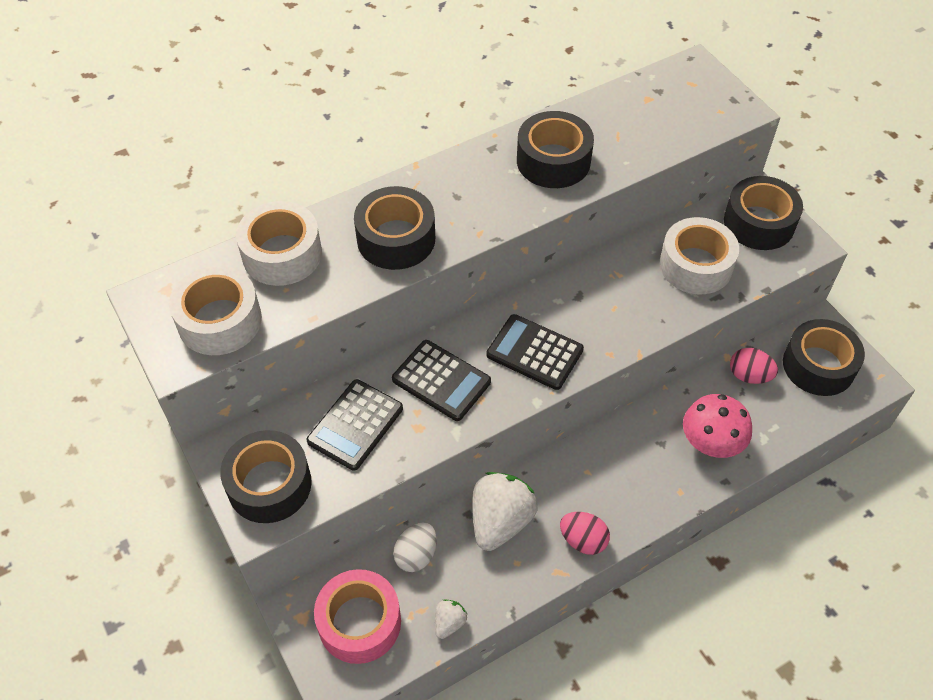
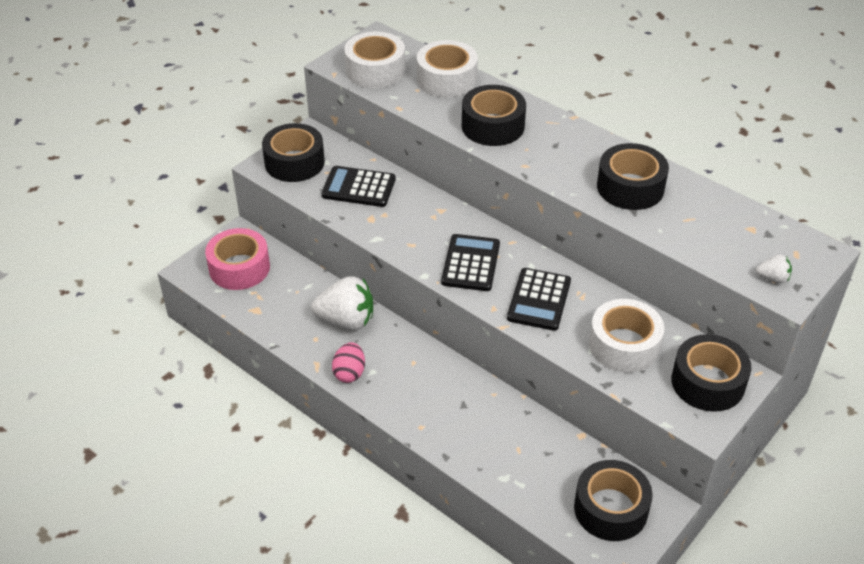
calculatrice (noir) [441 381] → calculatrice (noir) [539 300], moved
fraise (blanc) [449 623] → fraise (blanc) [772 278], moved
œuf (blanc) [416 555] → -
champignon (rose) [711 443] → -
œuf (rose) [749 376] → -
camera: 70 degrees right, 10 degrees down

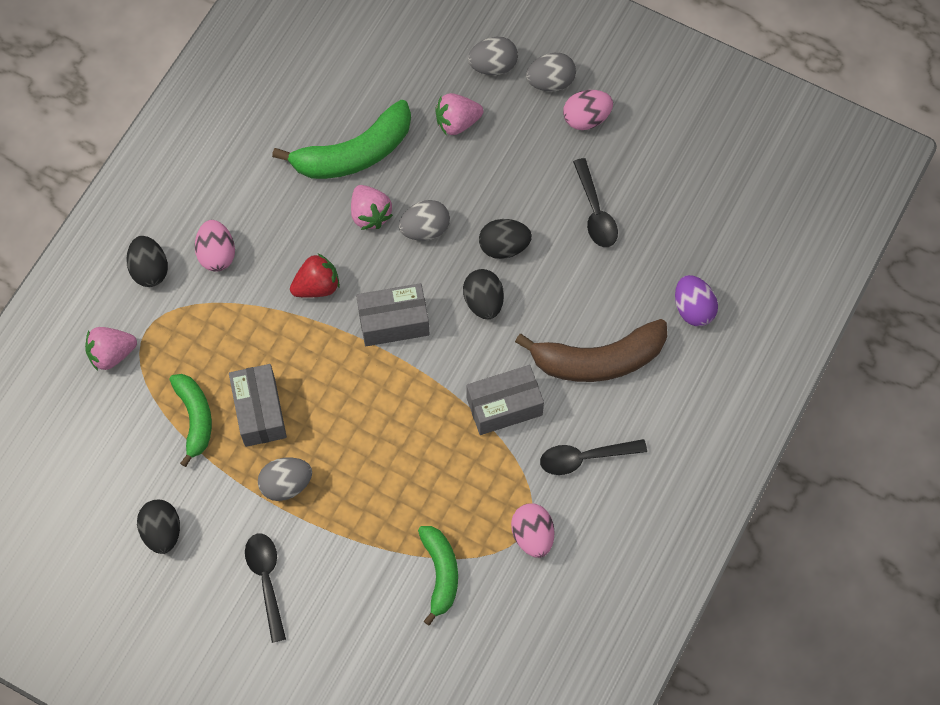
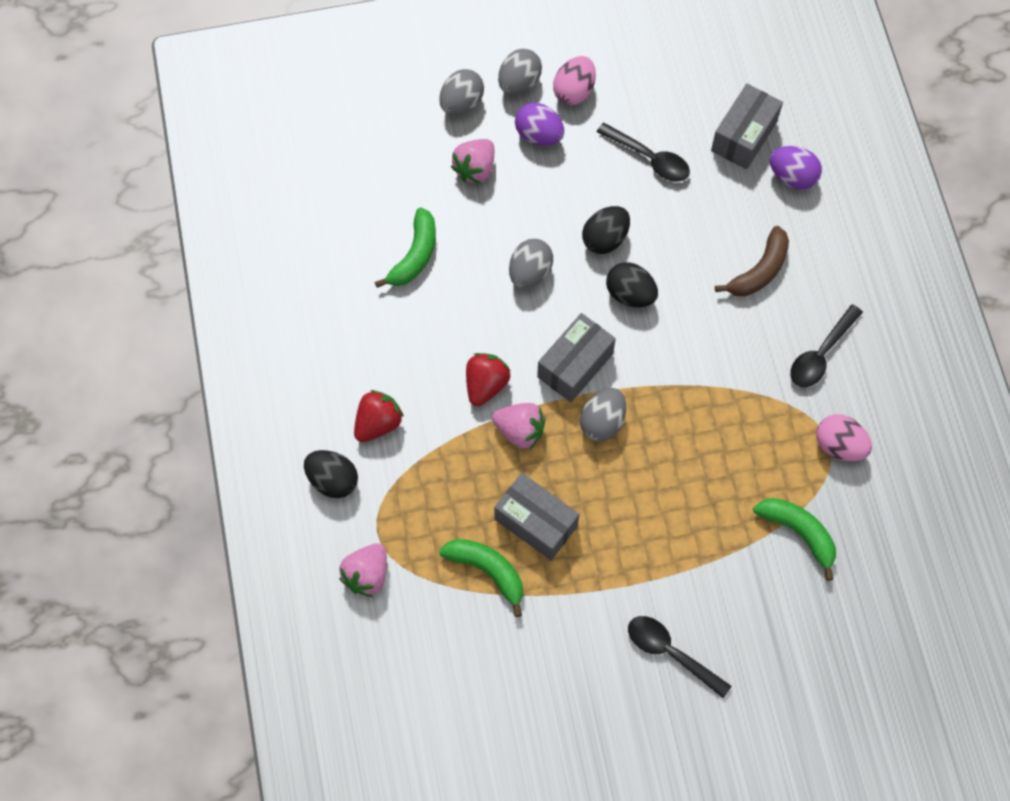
œuf (rose) [217 254] → fraise (rouge) [378 423]
banane (vert) [354 153] → banane (vert) [414 255], x0.63
fraise (rose) [370 214] → fraise (rose) [520 431], moved
- → œuf (violet) [539 135]
œuf (gris) [286 484] → œuf (gris) [602 422], moved
boîte (gris) [504 406] → boîte (gris) [744 136], moved
banane (marron) [598 359] → banane (marron) [759 271], x0.63
œuf (noir) [162 531] → -
camera: 40 degrees left, 0 degrees up

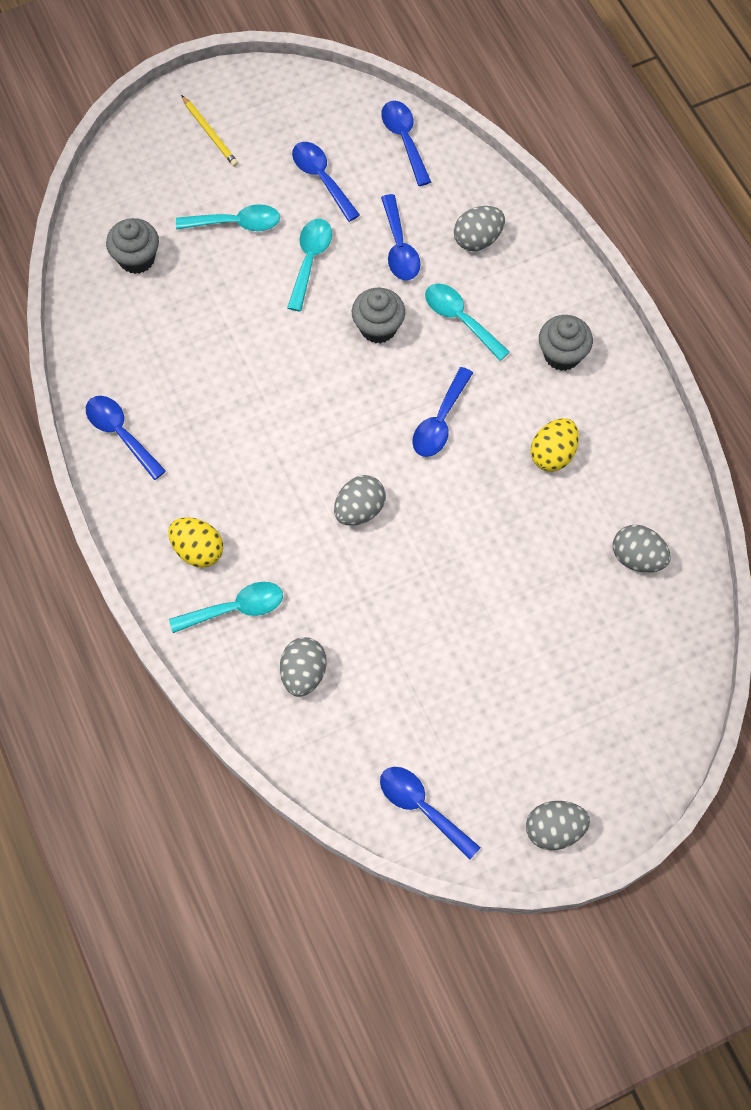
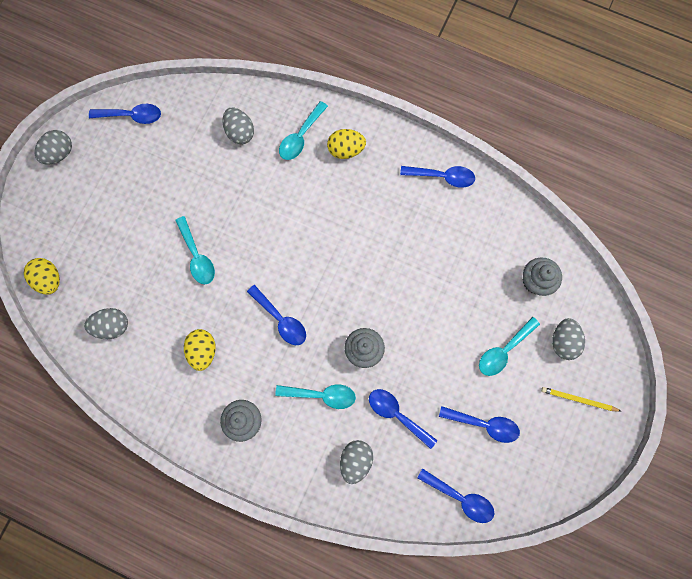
- → œuf (jaune) [49 279]
cuillère (turquoise) [310 260] → cuillère (turquoise) [197 256], moved
cuillère (bleu) [440 422] → cuillère (bleu) [281 320], 150 degrees clockwise
œuf (gris) [359 509] → œuf (gris) [563 341], moved
camera: 140 degrees right, 10 degrees up

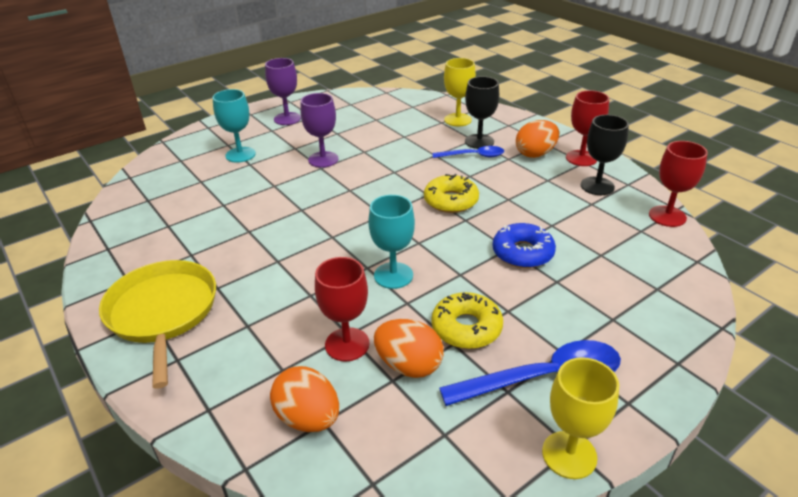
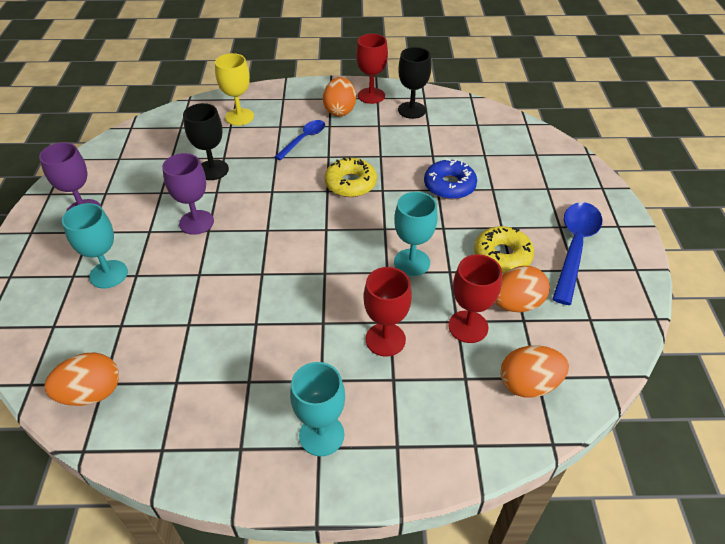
- → œuf (orange) [91 393]
verre à pied (noir) [479 141] → verre à pied (noir) [213 170], moved
poêle (jaune) [163 312] → verre à pied (turquoise) [321 435]
verre à pied (rouge) [667 216] → verre à pied (rouge) [385 339], moved
verre à pied (jaune) [569 455] → -
camera: 55 degrees left, 10 degrees up

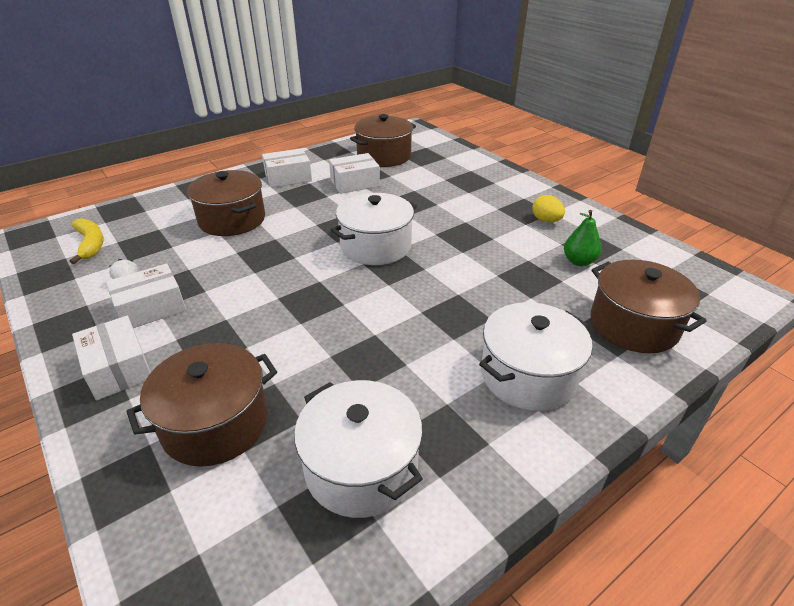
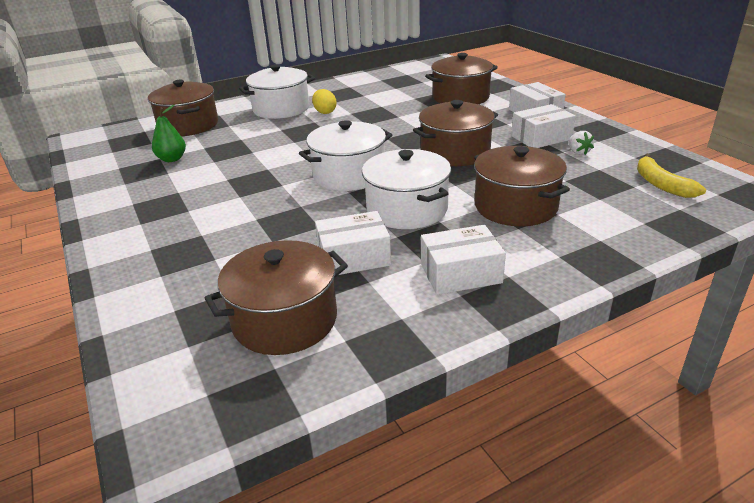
œuf (jaune) [546 220] → œuf (jaune) [325 112], moved
marmite (blanc) [361 467] → marmite (blanc) [407 209], moved
- → marmite (marron) [455 152]
camera: 170 degrees left, 5 degrees down

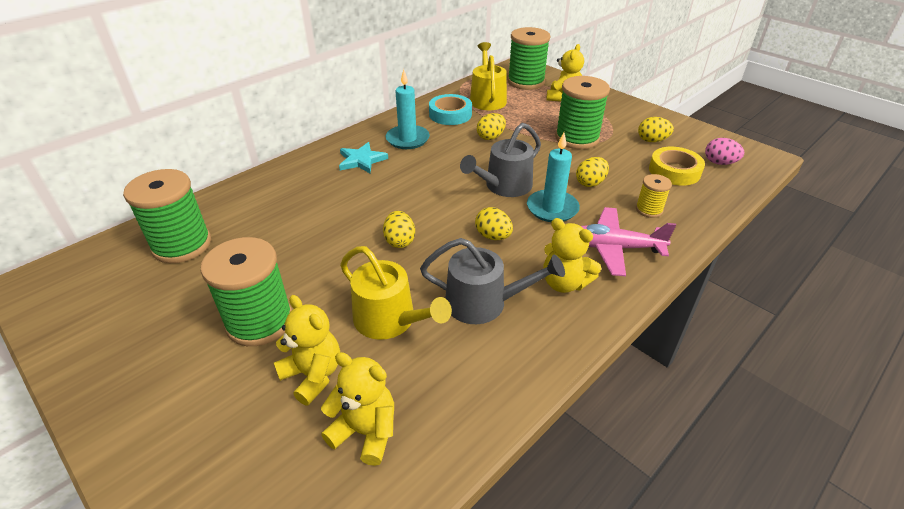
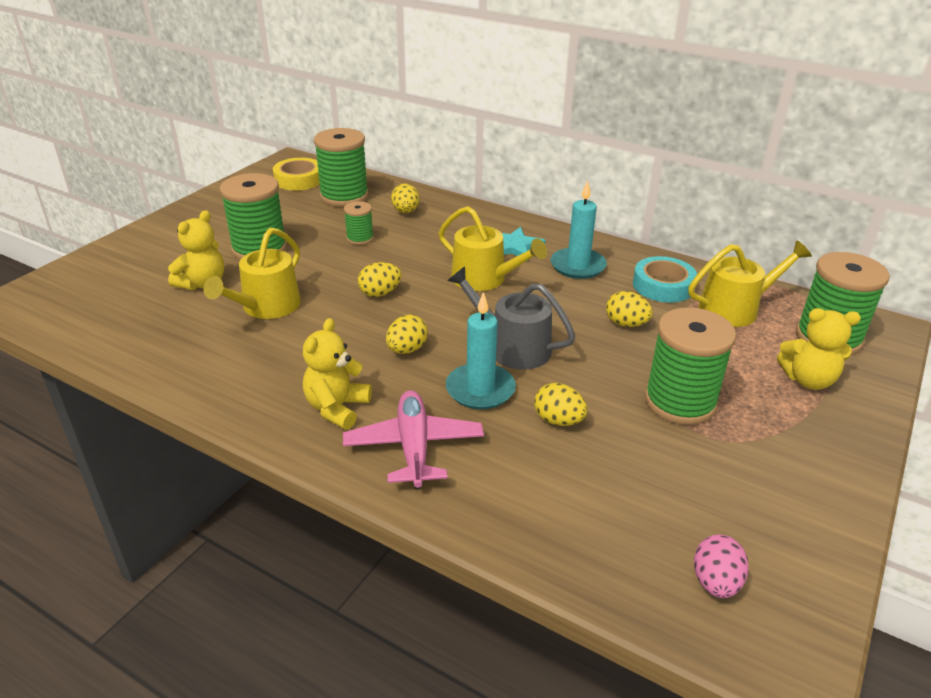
ruban adhésif (jaune) [674 171] → ruban adhésif (jaune) [299 180], moved
- → bobine (vert) [360 238]
œuf (jaune) [652 140] → œuf (jaune) [405 212], moved
- → arrosoir (jaune) [484 279]
ours en peluche (jaune) [365 432] → -
arrosoir (gris) [483 303] → -
bobine (jaune) [649 210] → -
camera: 75 degrees right, 5 degrees down

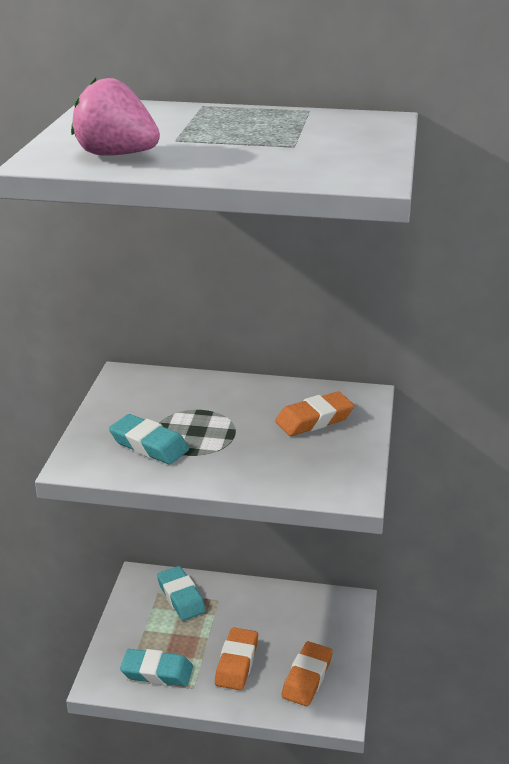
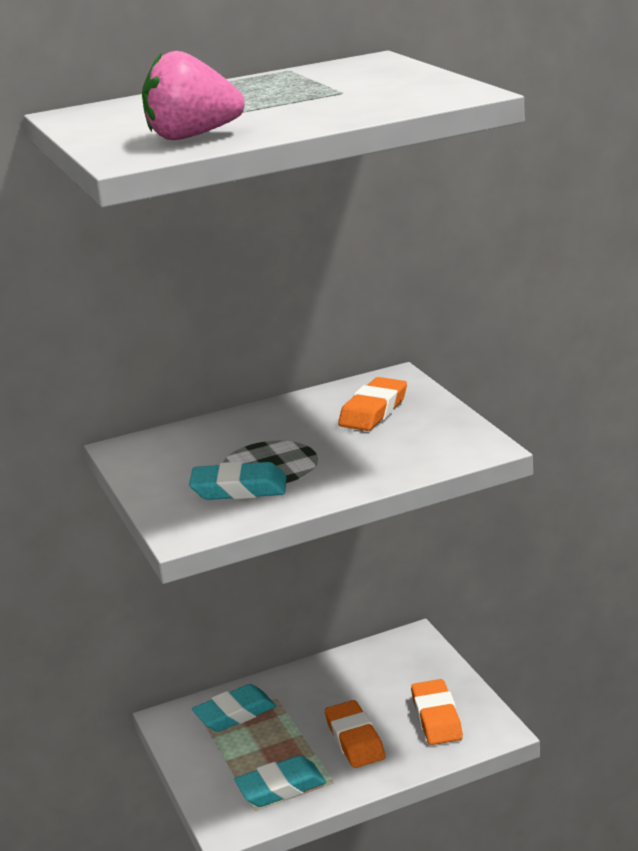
gomme (turquoise) [181 597] → gomme (turquoise) [235 714], 60 degrees counterclockwise
camera: 30 degrees left, 5 degrees down

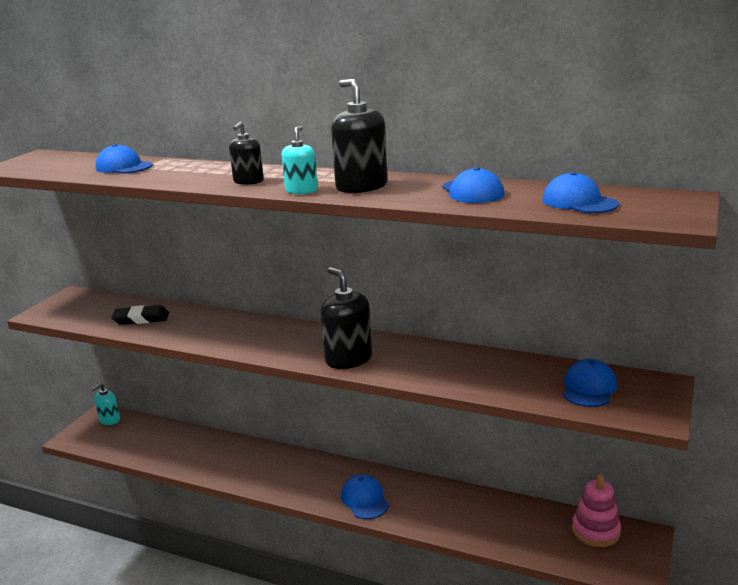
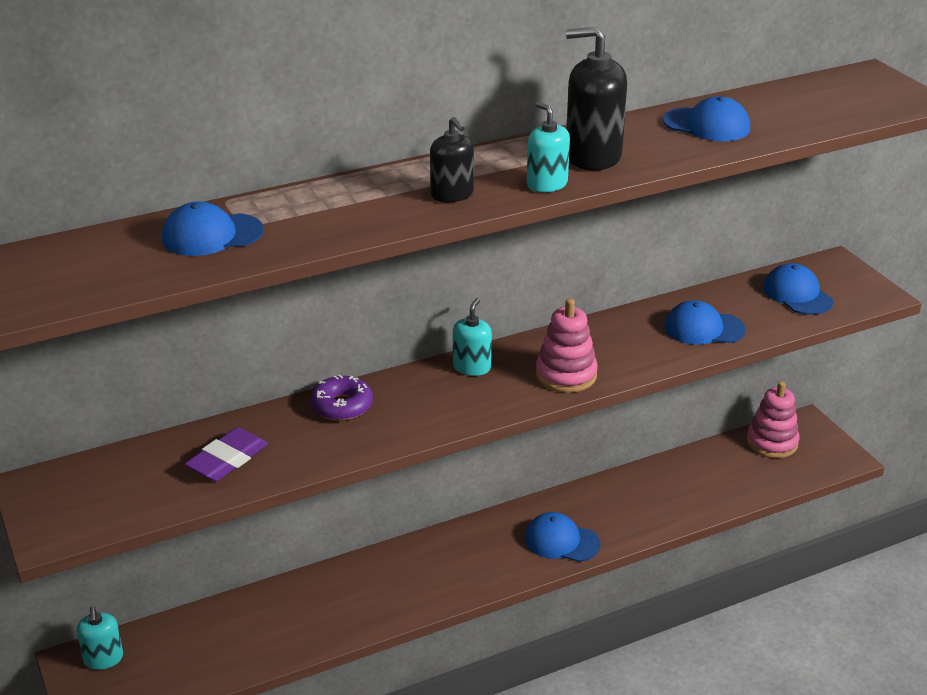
gomme (noir) [141 319] → gomme (violet) [227 459]
- → beignet (violet) [342 406]
- → distributeur de savon (turquoise) [472 367]
distributeur de savon (noir) [348 359] → jouet à empiler (rose) [566 375]
casquette (bleu) [579 202] → casquette (bleu) [704 328], moved
camera: 50 degrees left, 10 degrees up

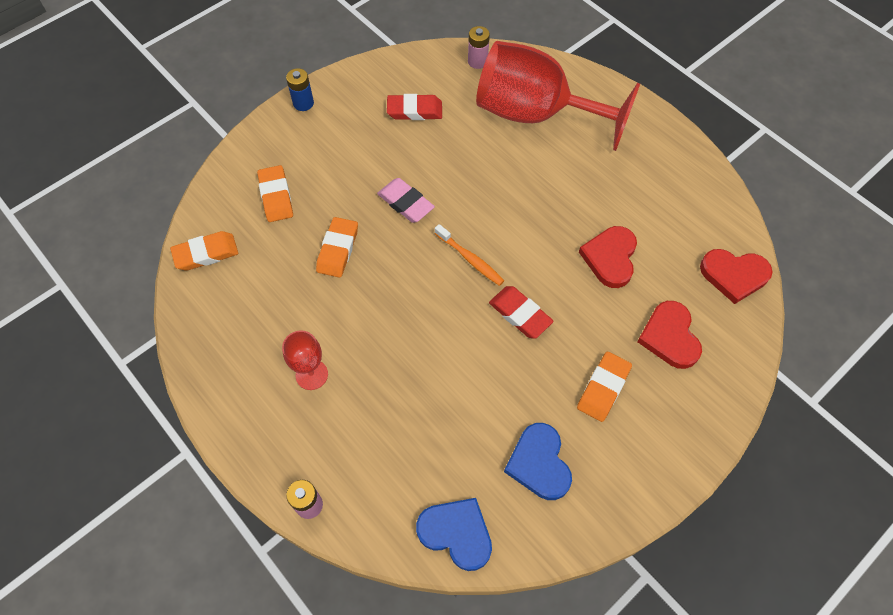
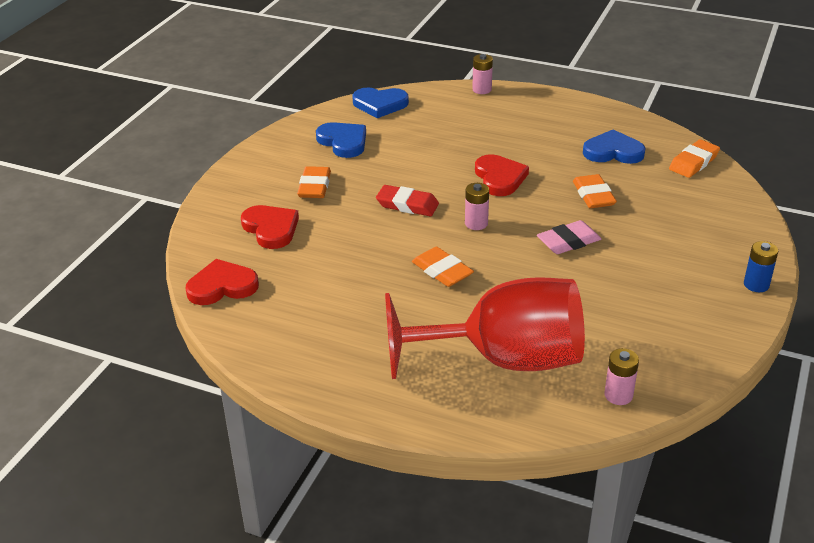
gomme (orange) [276 196] → gomme (orange) [442 271], moved
brosse à dents (orange) [470 259] → pile (rose) [476 223]
cœur (rouge) [610 258] → cœur (rouge) [499 178], moved
gomme (rose) [405 203] → gomme (rose) [568 241], 45 degrees counterclockwise
- → cœur (bleu) [613 152]
verre à pied (rouge) [311 374] → -
gomme (rouge) [414 110] → -
camera: 155 degrees right, 25 degrees down

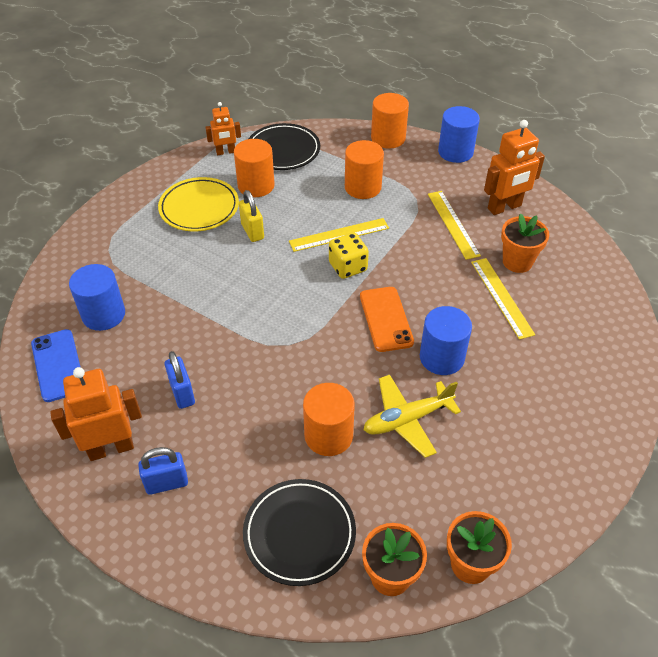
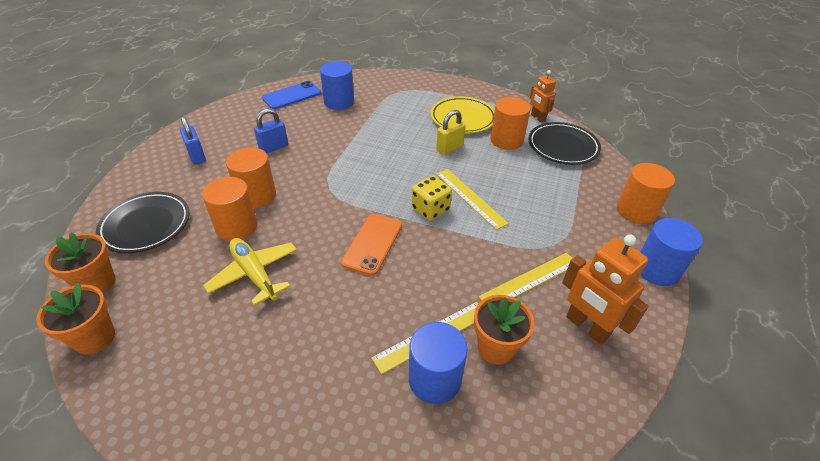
cylindre (orange) [363 187] → cylindre (orange) [256 195], moved
téléphone (orange) [386 319] → téléphone (orange) [372 244], 45 degrees counterclockwise
cylindre (bleu) [442 357] → cylindre (bleu) [434 379], moved
robot (orange) [111 448] → -
camera: 75 degrees right, 5 degrees down

